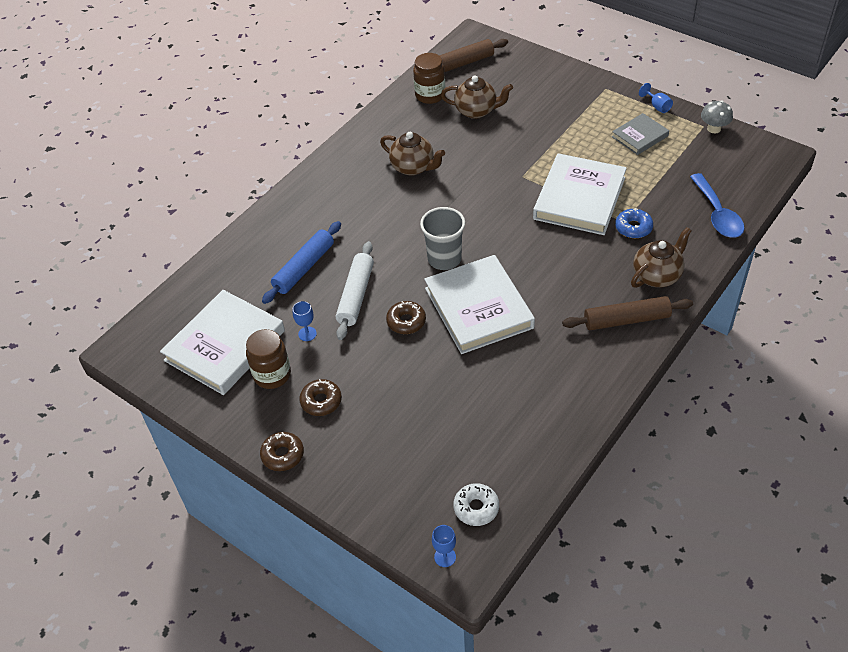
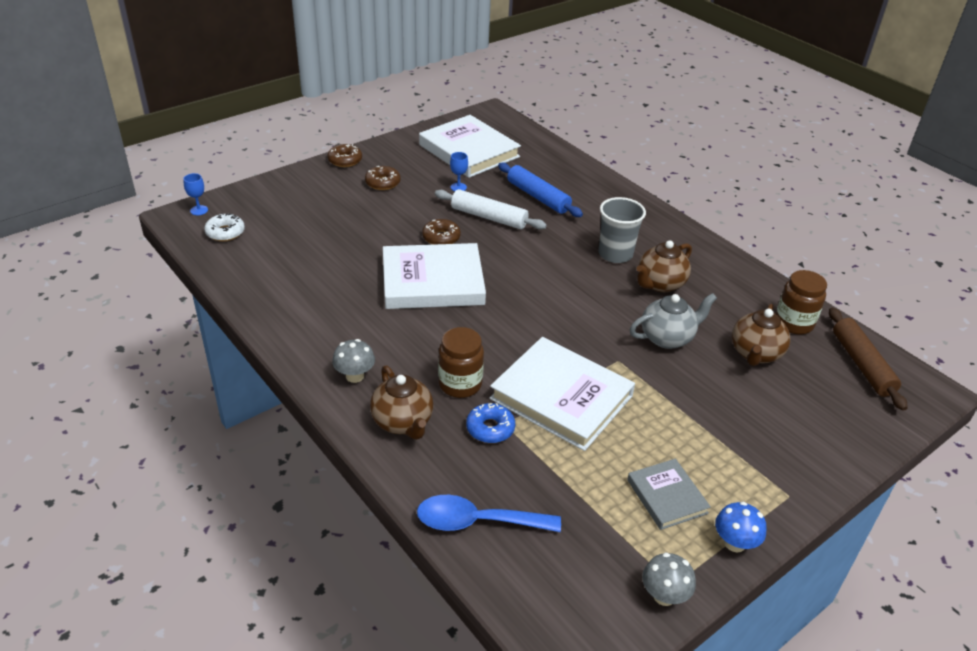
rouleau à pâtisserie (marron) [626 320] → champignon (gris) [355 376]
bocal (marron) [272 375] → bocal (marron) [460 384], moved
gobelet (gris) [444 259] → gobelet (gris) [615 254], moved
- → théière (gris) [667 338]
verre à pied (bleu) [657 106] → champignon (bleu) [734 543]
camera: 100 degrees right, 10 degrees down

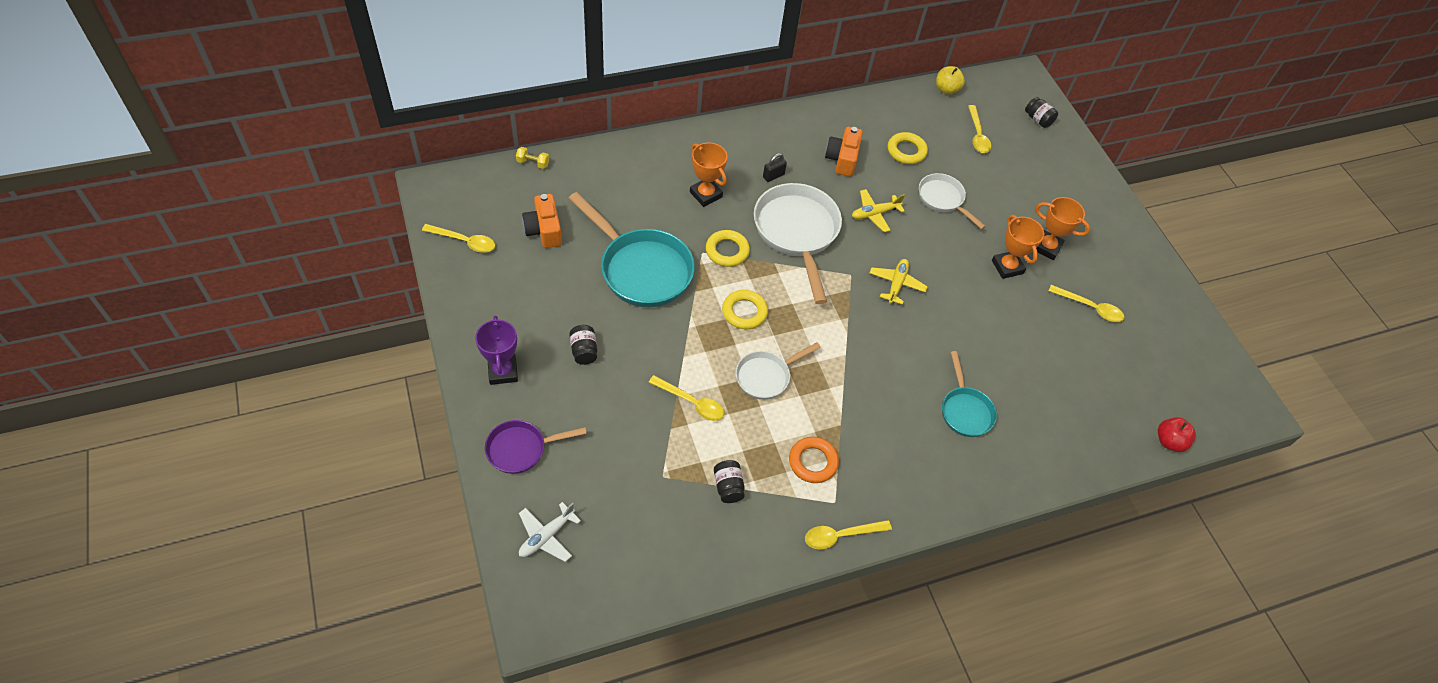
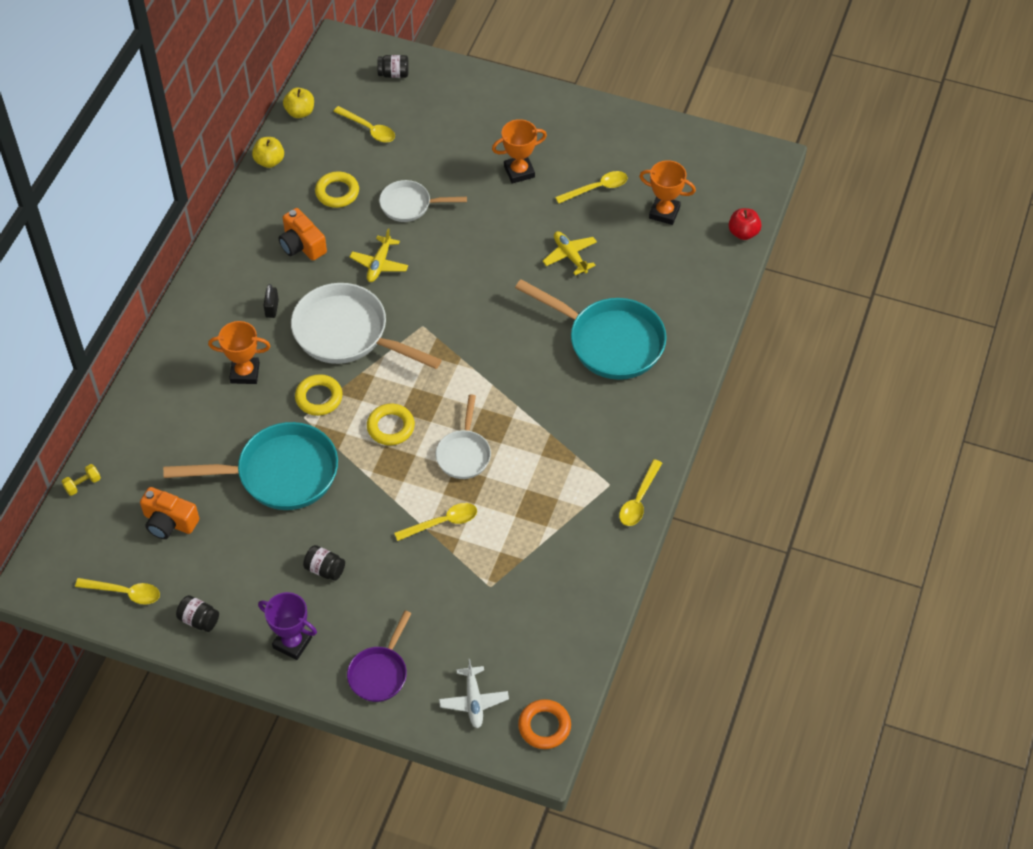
cuillère (jaune) [464 241] → cuillère (jaune) [124 593], 45 degrees clockwise
bocal (noir) [728 487] → bocal (noir) [199 620], moved
- → pomme (jaune) [269 161]
poêle (turquoise) [965 410] → poêle (turquoise) [609 341], x1.79
anneau (orange) [813 462] → anneau (orange) [544 726], moved
avion (jaune) [896 284] → avion (jaune) [570 256], moved
trophée (orange) [1007 267] → trophée (orange) [664 212], moved
camera: 45 degrees left, 0 degrees up

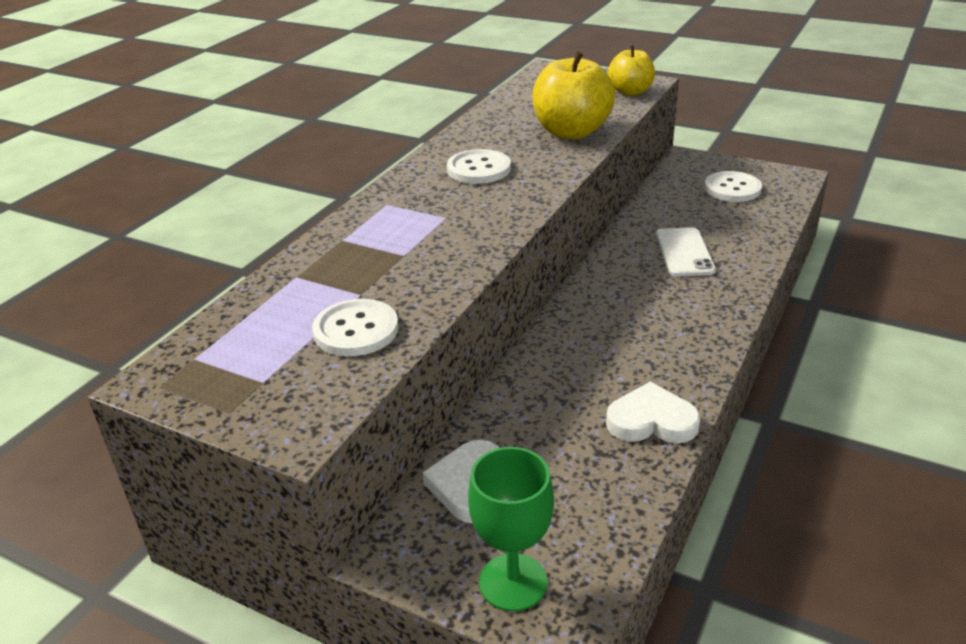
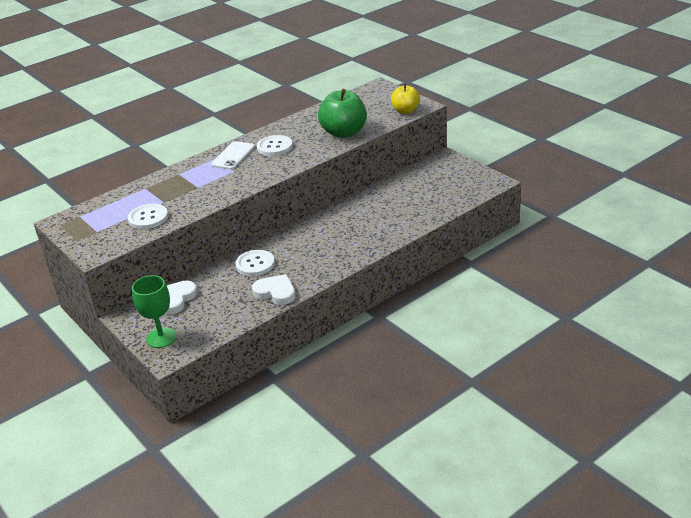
téléphone (blanc) [684 252] → téléphone (blanc) [233 156], moved
bouton (blanc) [732 188] → bouton (blanc) [255 264], moved
pomme (jaune) [571 132] → pomme (vert) [344 133]
camera: 25 degrees right, 0 degrees up

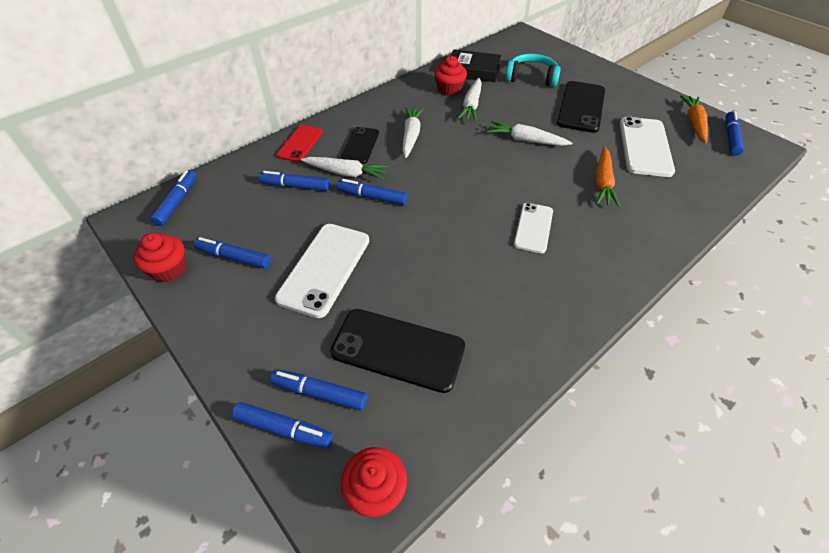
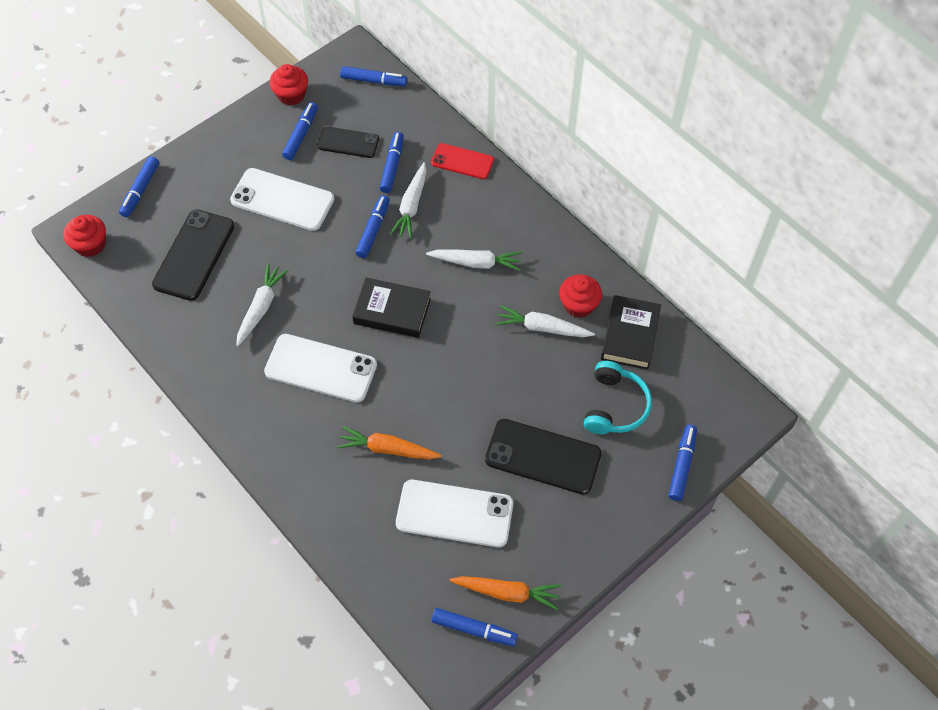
carotte (blanc) [525 140] → carotte (blanc) [261 307], moved
téléphone (blanc) [533 227] → téléphone (blanc) [321 368], x1.61
téléphone (noir) [360 145] → téléphone (noir) [348 142], moved
- → livre (noir) [392 311]
feutre (bleu) [319 393] → feutre (bleu) [682 465], moved
camera: 90 degrees right, 10 degrees up

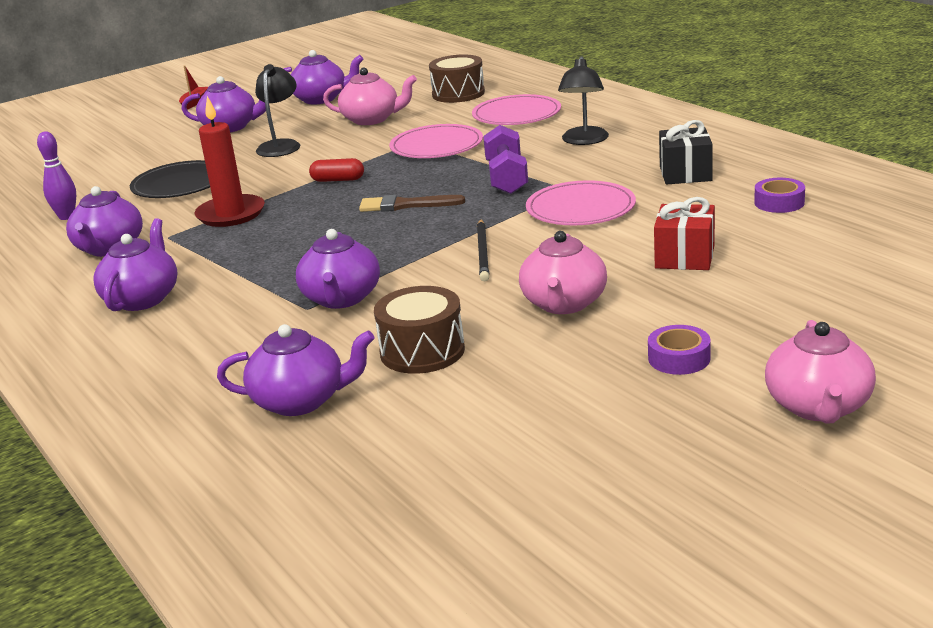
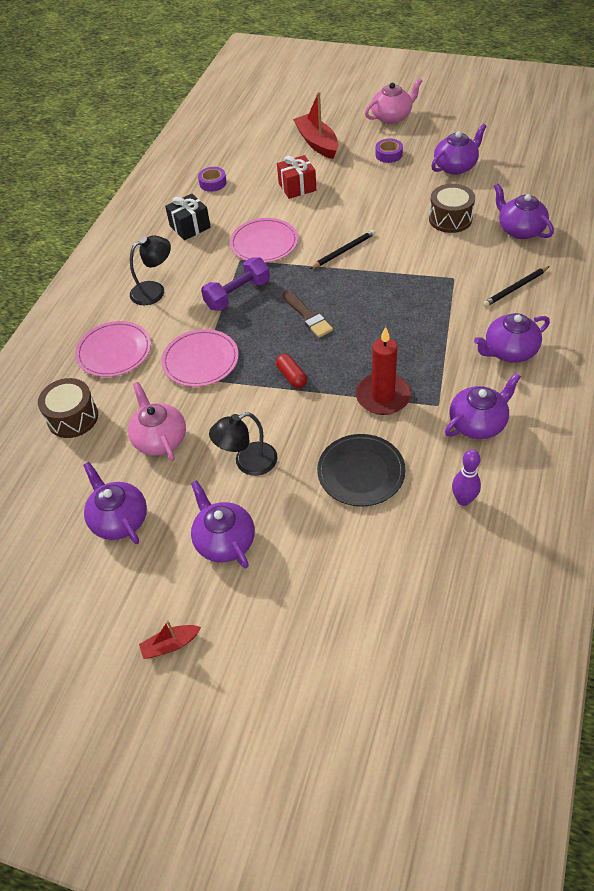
- → bateau (rouge) [317 143]
théière (violet) [341 299] → théière (violet) [455 166], moved
- → crayon (noir) [515 288]
théière (rose) [564 304] → -
camera: 125 degrees left, 25 degrees up

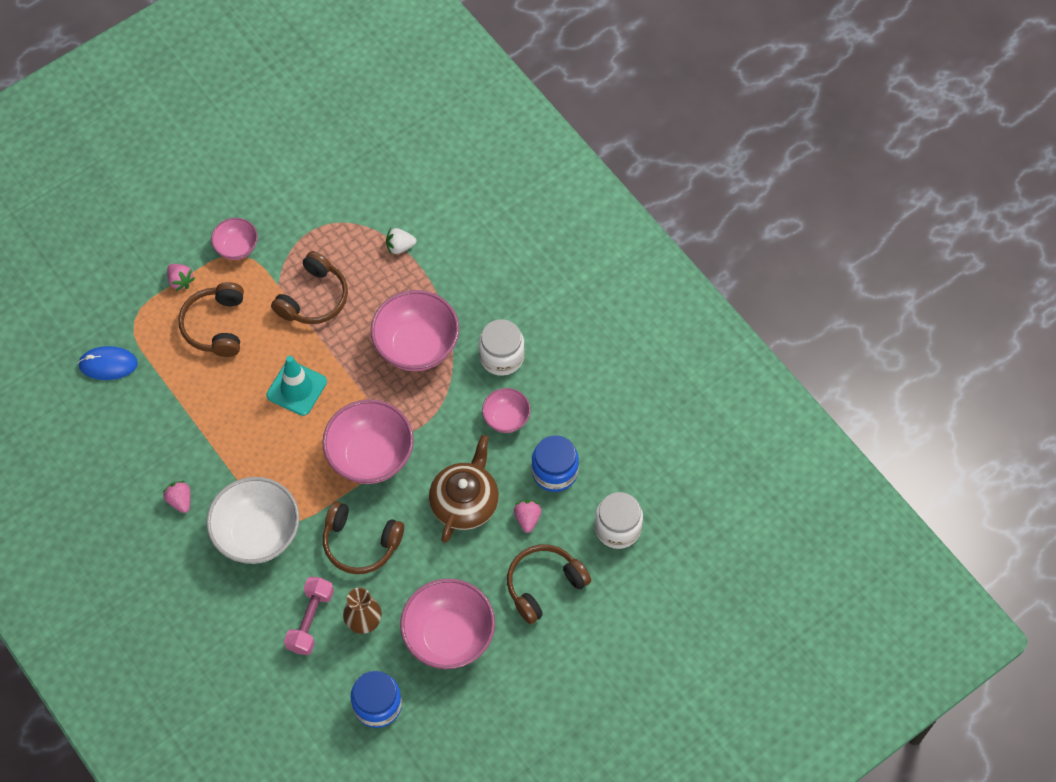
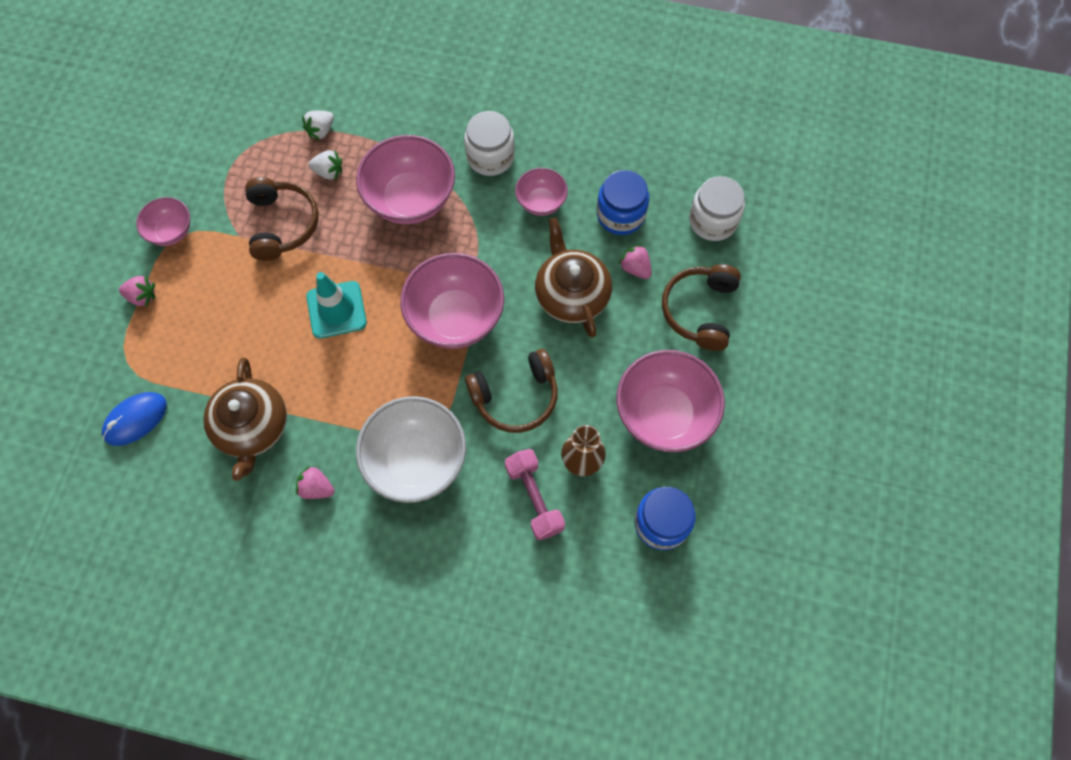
- → théière (marron) [252 427]
- → fraise (blanc) [328 172]
casque audio (marron) [216 325] → -
camera: 40 degrees left, 5 degrees up

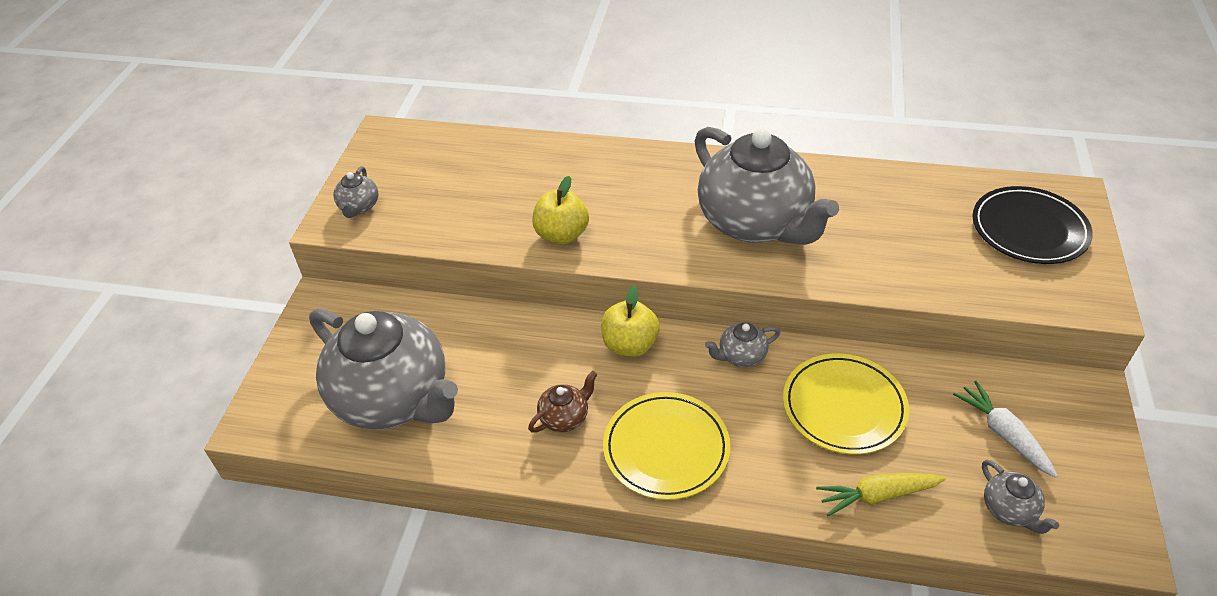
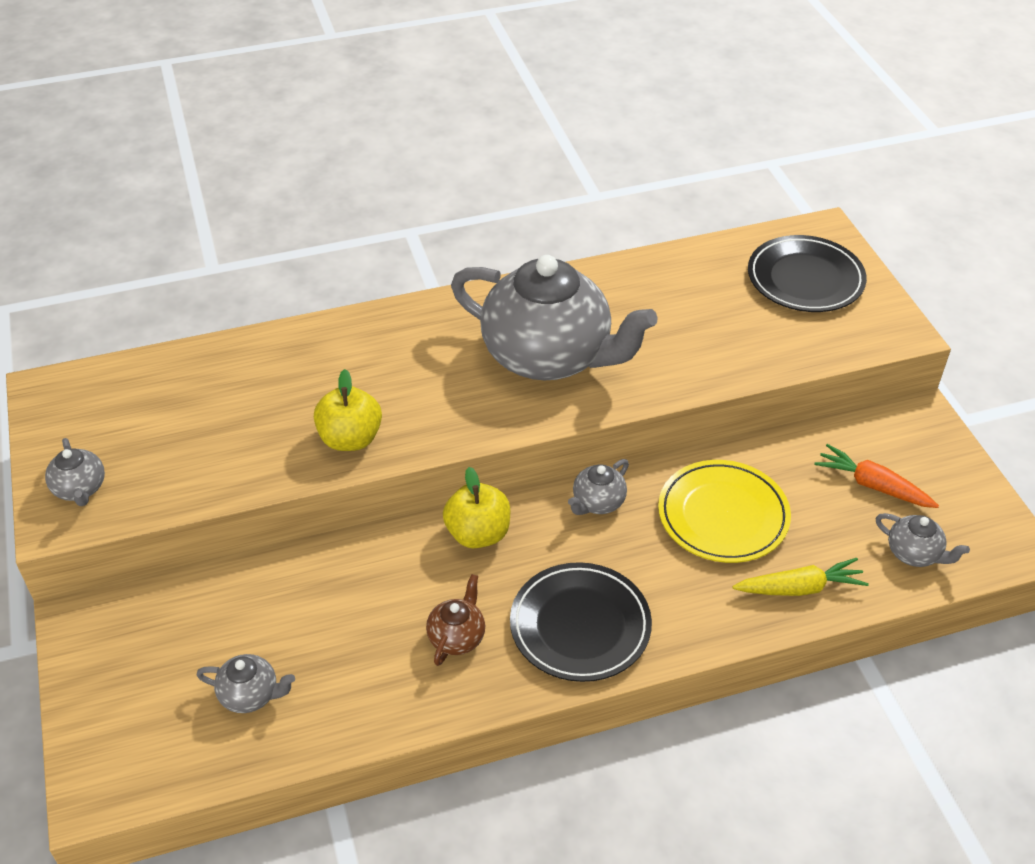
théière (gris) [393 398] → théière (gris) [250 695], x0.40
assiette (jaune) [666 448] → assiette (noir) [580 625]
carotte (jaune) [877 495] → carotte (jaune) [799 588], 150 degrees counterclockwise
carotte (blanc) [1003 434] → carotte (orange) [873 485]
camera: 30 degrees left, 0 degrees up

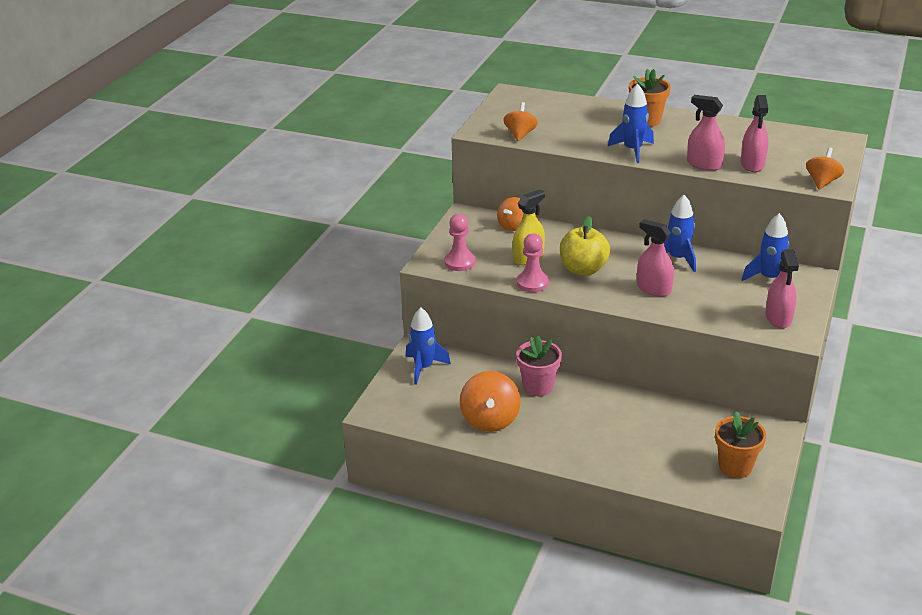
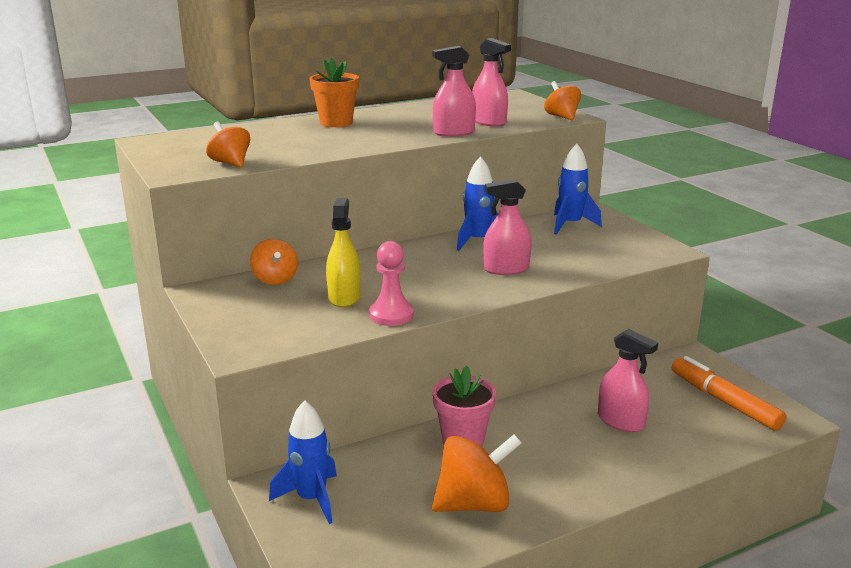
toupie (orange) [490 420] → toupie (orange) [474 503], 60 degrees counterclockwise
vaporisateur (rose) [778 318] → vaporisateur (rose) [621 421], moved
pot de fleurs (orange) [735 466] → feutre (orange) [724 401]
pion (rose) [460 262] → -
pomme (jaune) [583 269] → -
fusée (bleu) [632 150] → -
camera: 50 degrees left, 10 degrees down

